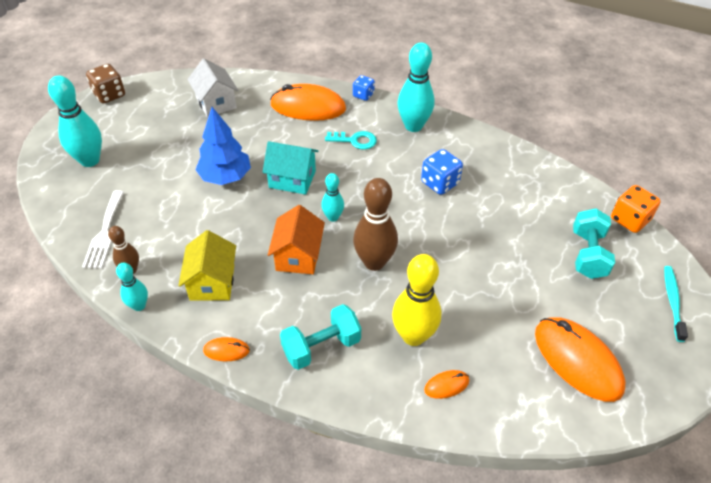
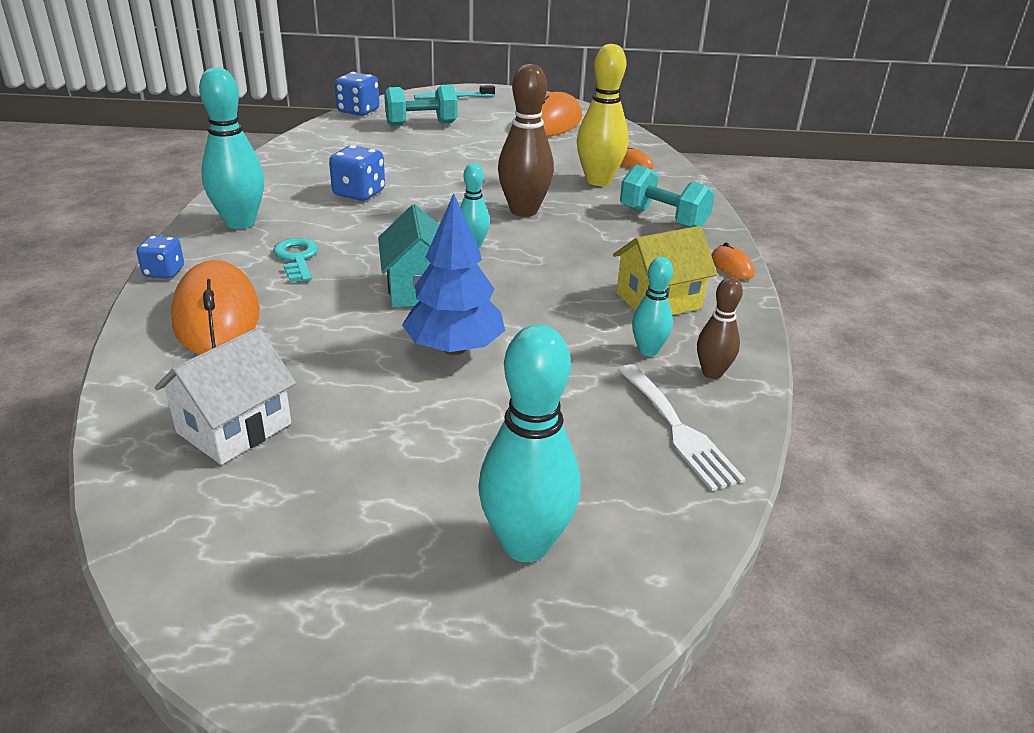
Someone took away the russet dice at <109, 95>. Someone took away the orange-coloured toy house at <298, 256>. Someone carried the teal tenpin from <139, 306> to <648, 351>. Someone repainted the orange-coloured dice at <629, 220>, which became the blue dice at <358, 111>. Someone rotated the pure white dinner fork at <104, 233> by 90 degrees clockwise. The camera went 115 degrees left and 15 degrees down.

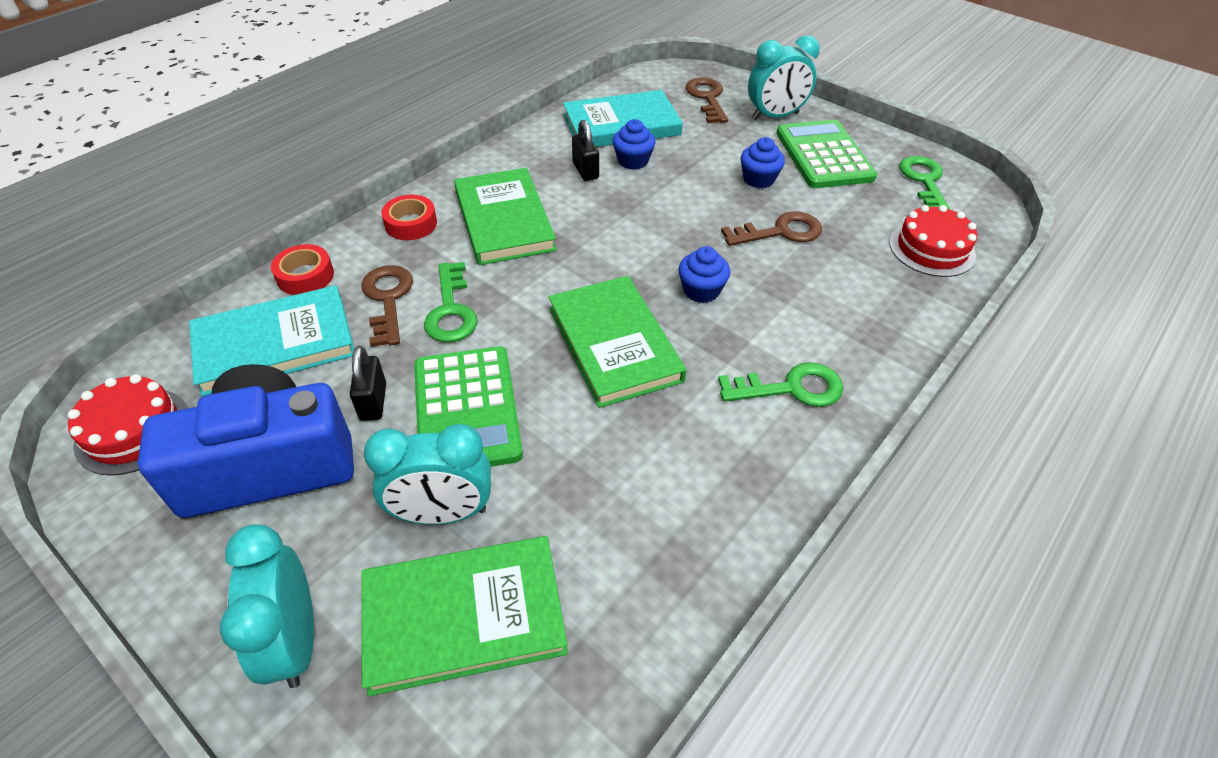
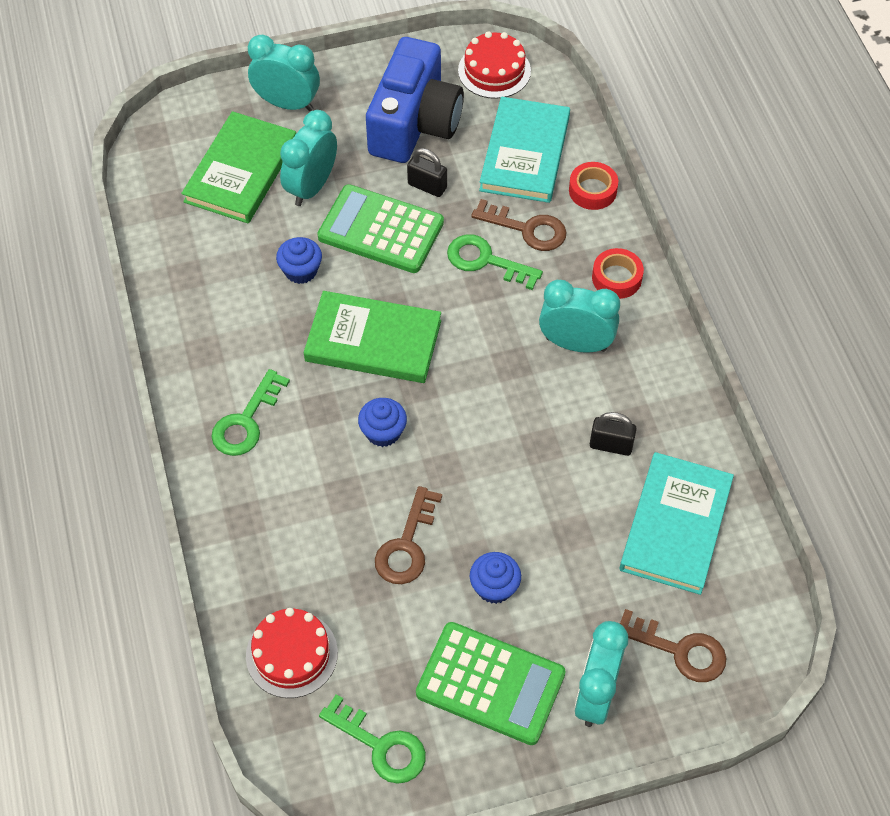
Someone carried the blue cupcake from <633, 161> to <301, 271>. Someone swapped the emerald hardback at <504, 220> for the teal bedside clock at <576, 344>. The camera went 125 degrees right and 10 degrees up.

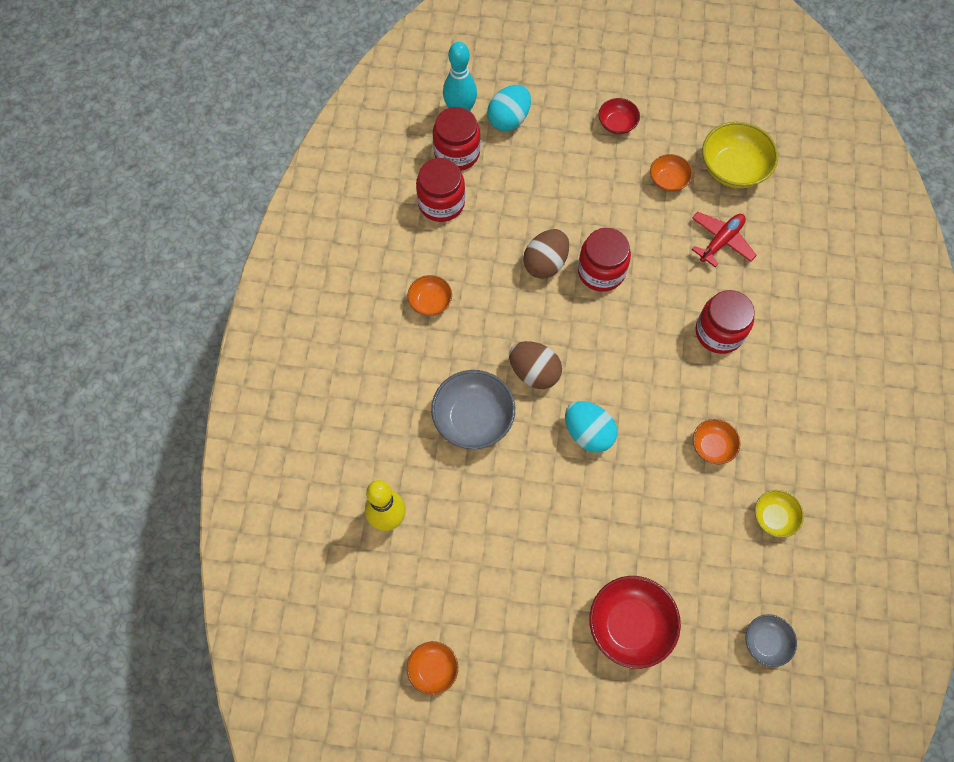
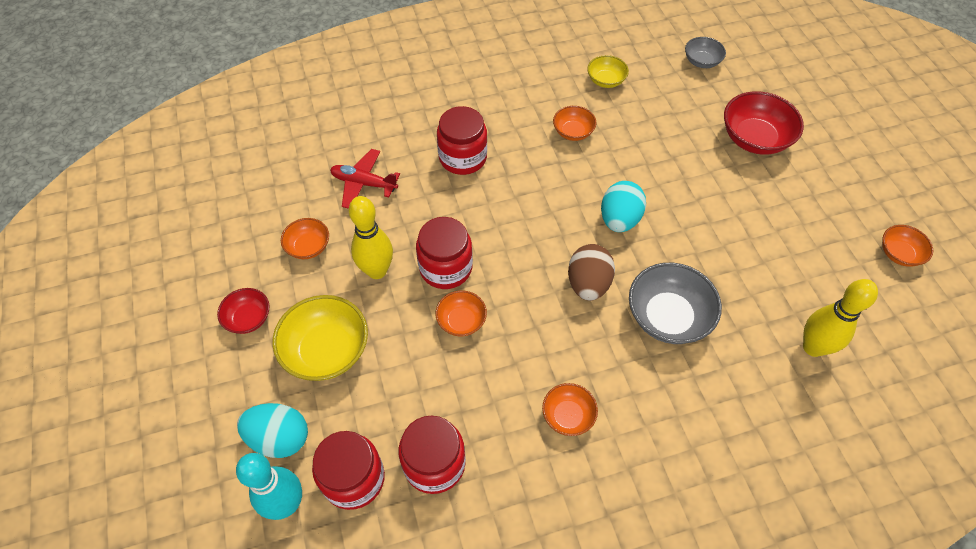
Someone put down the yellow tenpin at <377, 271>. Someone carried the yellow bowl from <733, 168> to <326, 350>. Someone swapped the russet egg shape at <545, 263> for the orange-coloured bowl at <461, 321>. The camera went 115 degrees left and 10 degrees down.

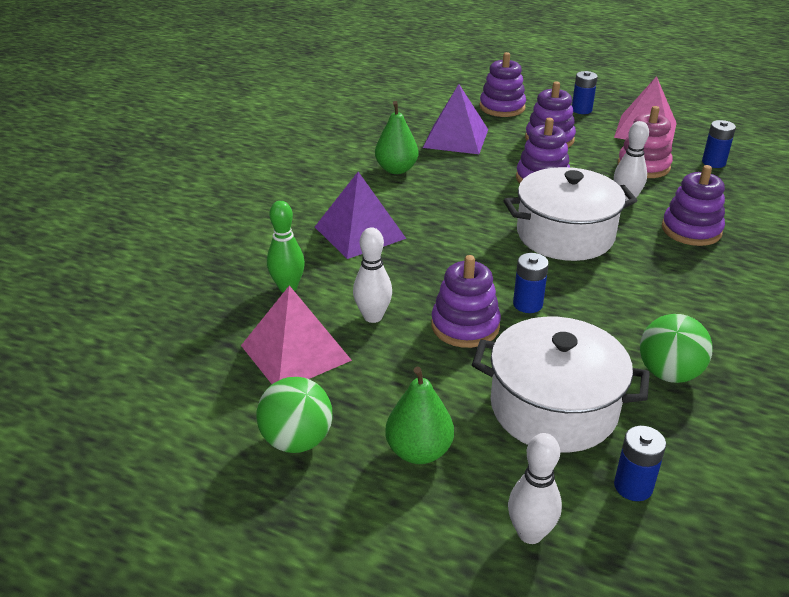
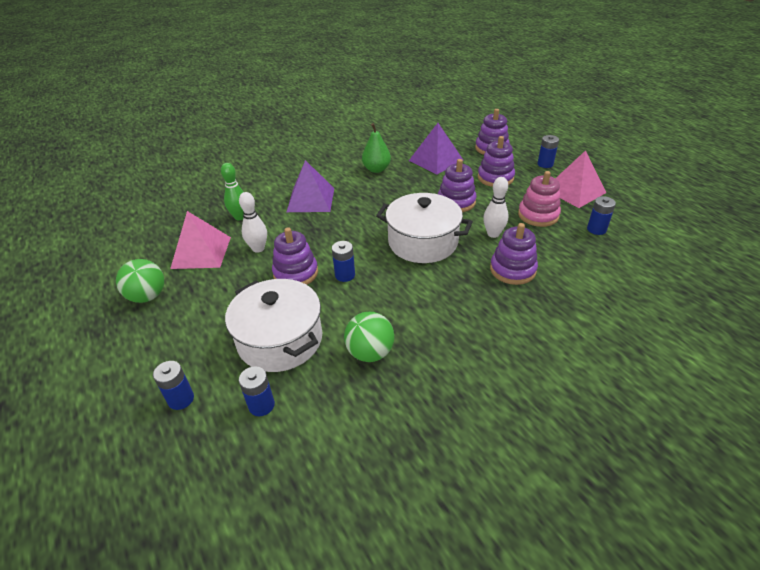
Someone took away the emerald toy pear at <419, 451>. Someone swapped the pure white tenpin at <530, 533> for the blue power cell at <181, 399>. The camera went 35 degrees right and 5 degrees up.

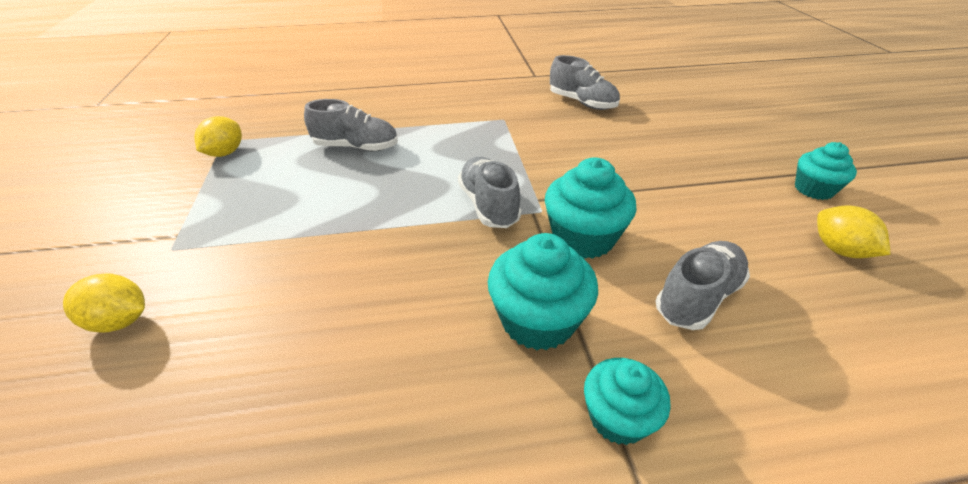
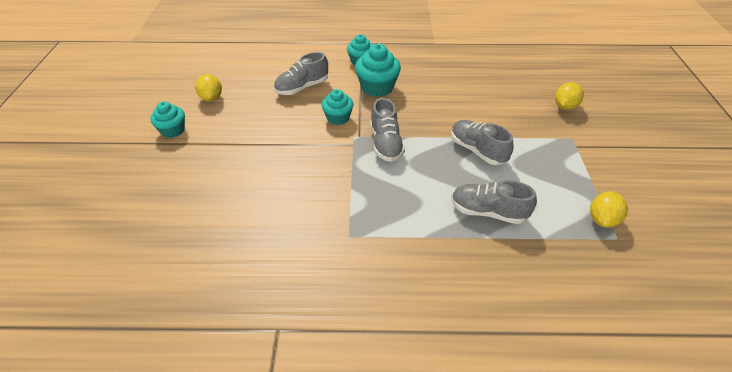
Someone carried the ash-grey shoe from <582, 103> to <477, 150>. Someone rotated the yellow citrus fruit at <120, 321> by 75 degrees counterclockwise. Someone scaled the teal cupcake at <583, 238> by 0.65. The camera went 170 degrees left and 5 degrees up.

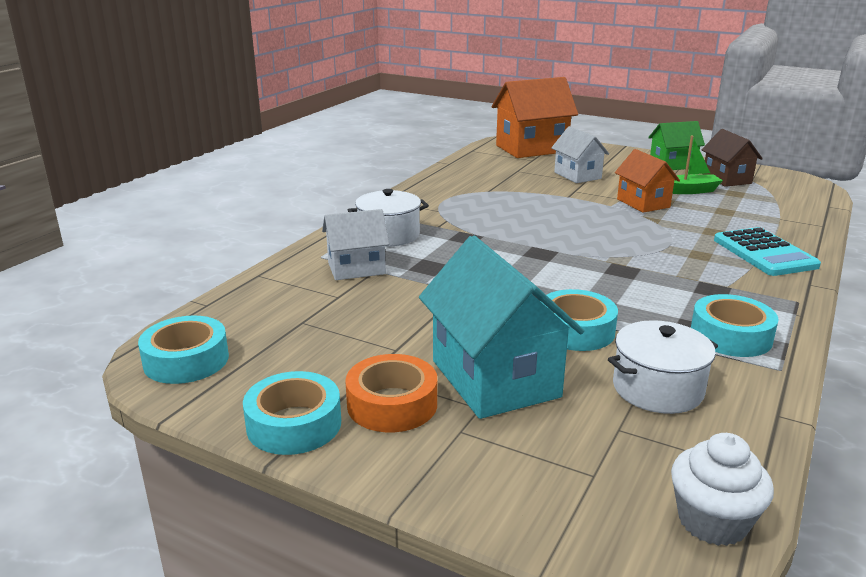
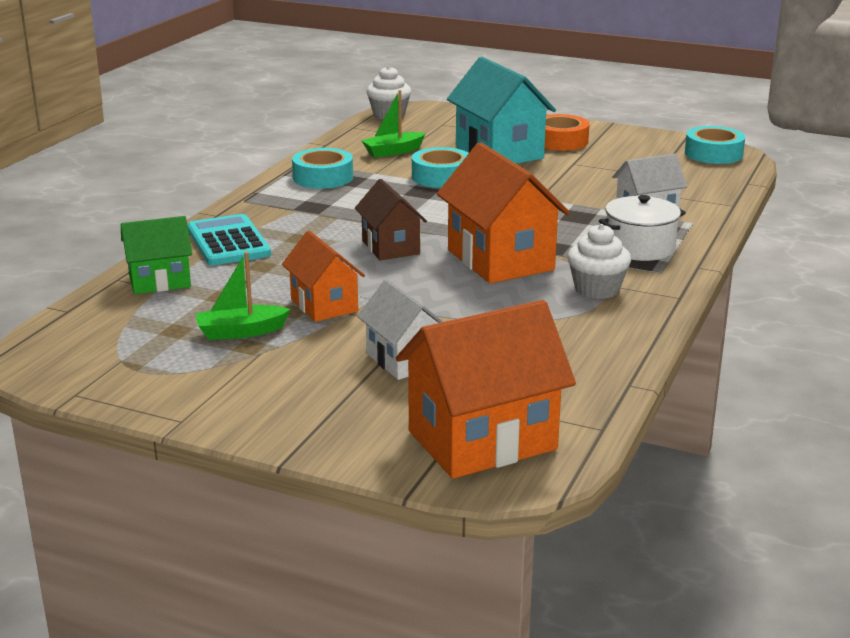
Someone took away the teal roll of tape at <294, 424>. Someone put down the orange-coloured toy house at <500, 260>. Someone put down the pure white cupcake at <597, 289>. Someone carried the emerald toy house from <672, 165> to <159, 281>. Someone carried the russet toy house from <726, 179> to <390, 247>. Someone swapped the pure white cooking pot at <657, 388> for the emerald sailboat at <393, 151>. The camera went 175 degrees right and 0 degrees up.

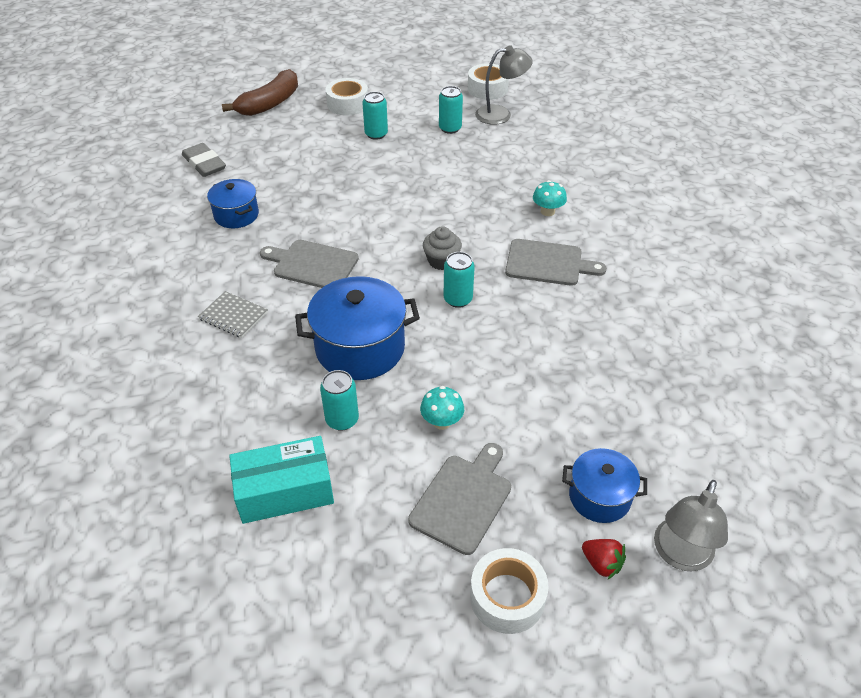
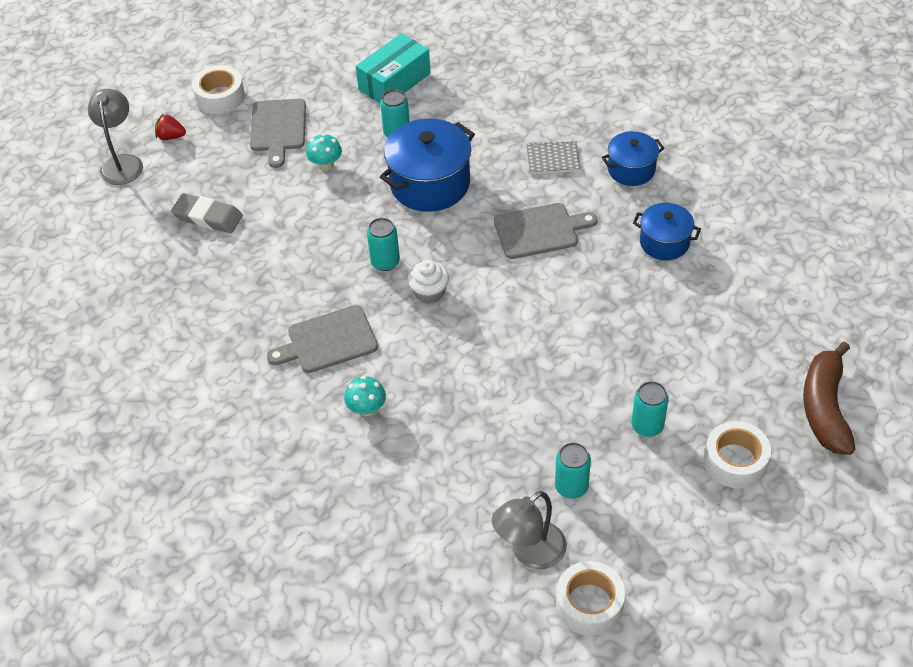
Someone carried the ash-grey gum eraser from <204, 164> to <208, 217>. Someone carried the blue cooking pot from <599, 497> to <631, 169>. Someone repainted the ash-grey cupcake at <441, 261>, which became the pure white cupcake at <429, 292>. The camera went 150 degrees right and 5 degrees up.

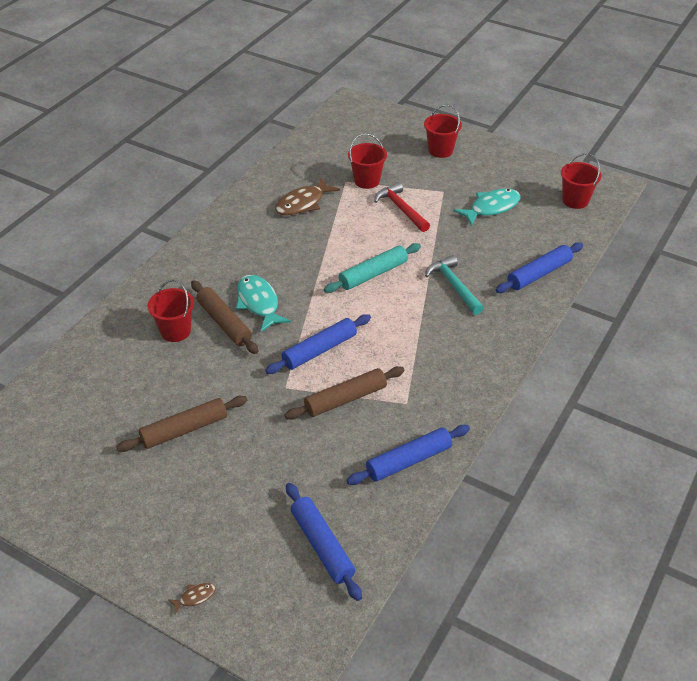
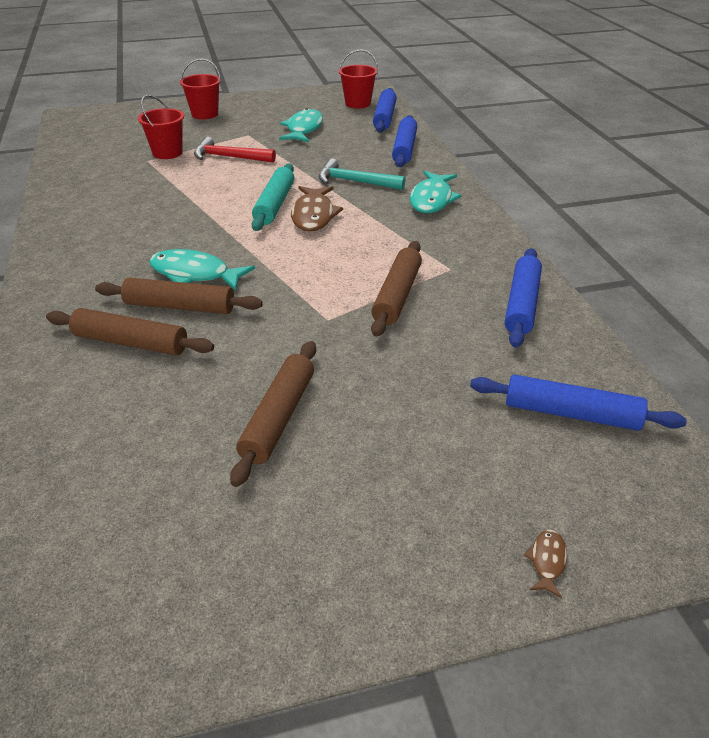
Someone put down the teal toy fish at <432, 200>. Someone carried the blue rolling pin from <319, 350> to <384, 117>. Someone carried the russet toy fish from <303, 203> to <313, 215>. Someone swapped the red pail at <175, 331> for the russet rolling pin at <131, 342>. The camera went 45 degrees left and 5 degrees down.

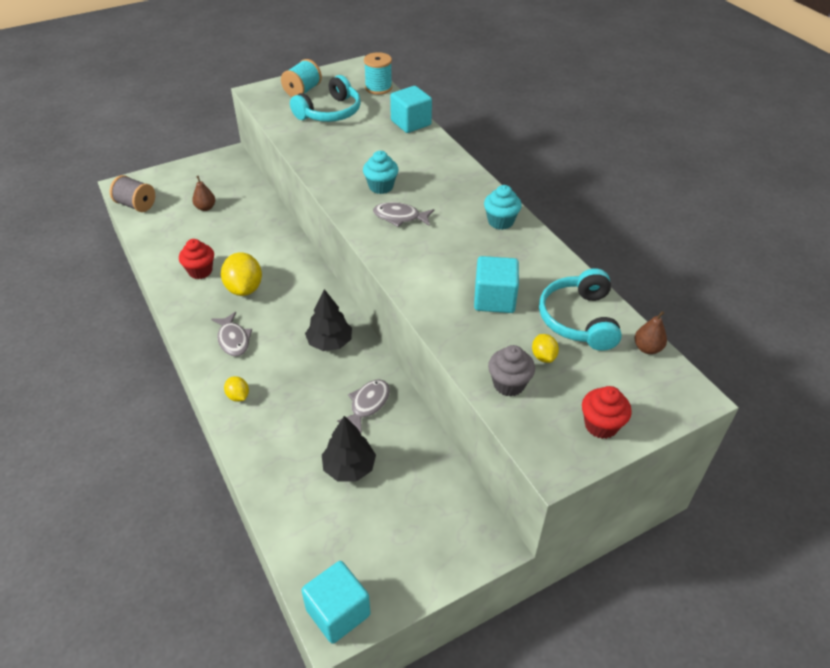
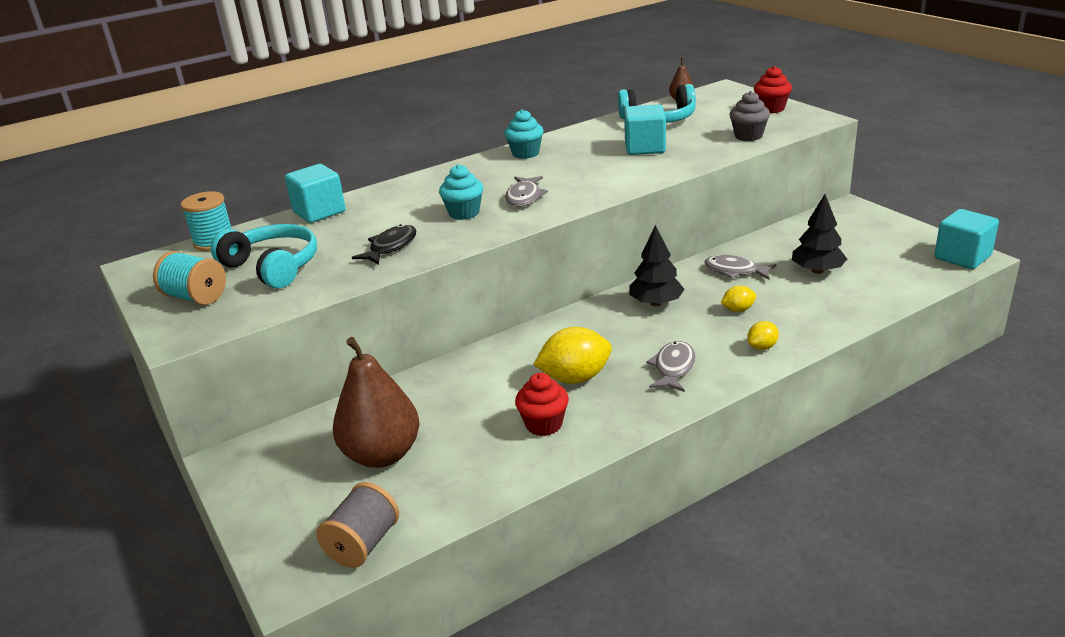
Someone put down the ebony toy fish at <391, 247>. Someone carried the yellow citrus fruit from <543, 356> to <738, 310>. Someone rotated the ash-grey toy fish at <233, 340> by 45 degrees counterclockwise. Someone scaled the russet toy pear at <205, 208> by 2.19. The camera went 90 degrees left and 15 degrees down.

